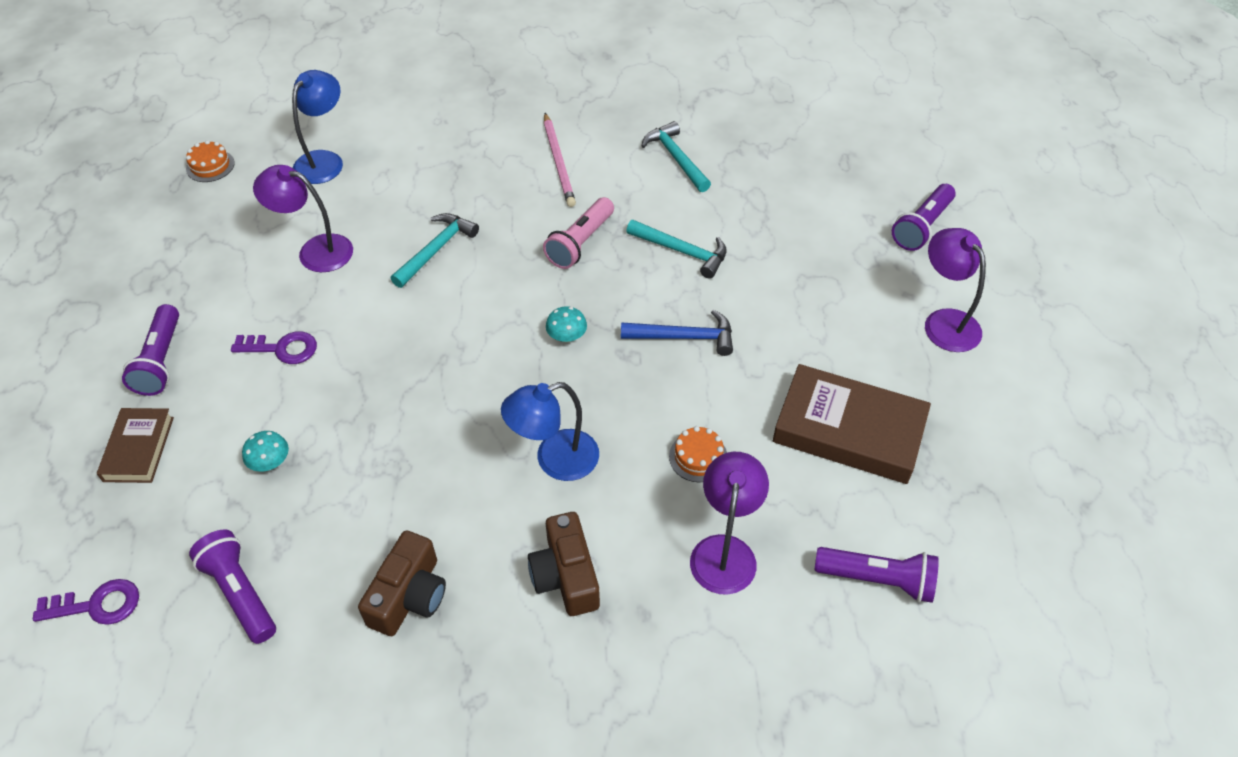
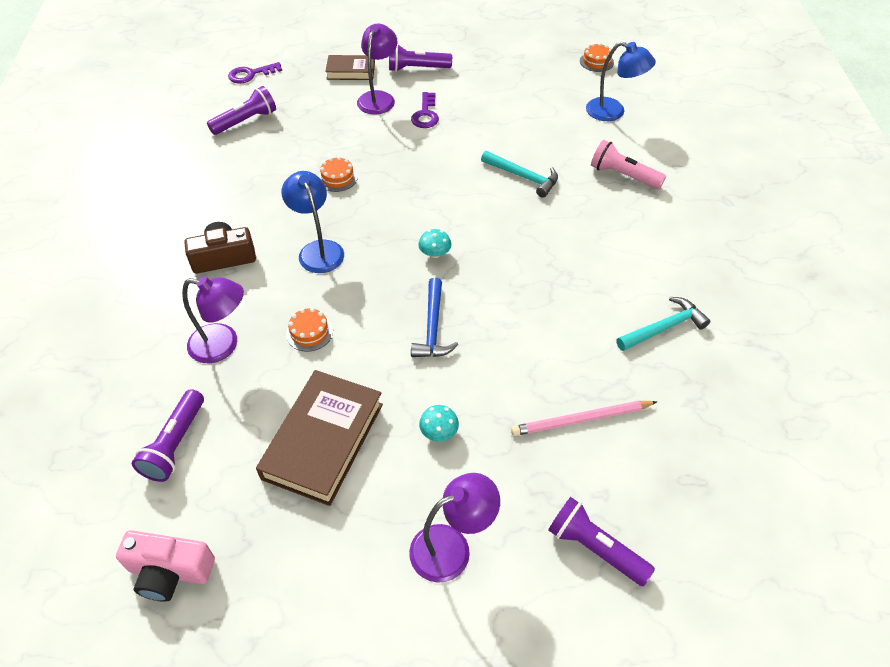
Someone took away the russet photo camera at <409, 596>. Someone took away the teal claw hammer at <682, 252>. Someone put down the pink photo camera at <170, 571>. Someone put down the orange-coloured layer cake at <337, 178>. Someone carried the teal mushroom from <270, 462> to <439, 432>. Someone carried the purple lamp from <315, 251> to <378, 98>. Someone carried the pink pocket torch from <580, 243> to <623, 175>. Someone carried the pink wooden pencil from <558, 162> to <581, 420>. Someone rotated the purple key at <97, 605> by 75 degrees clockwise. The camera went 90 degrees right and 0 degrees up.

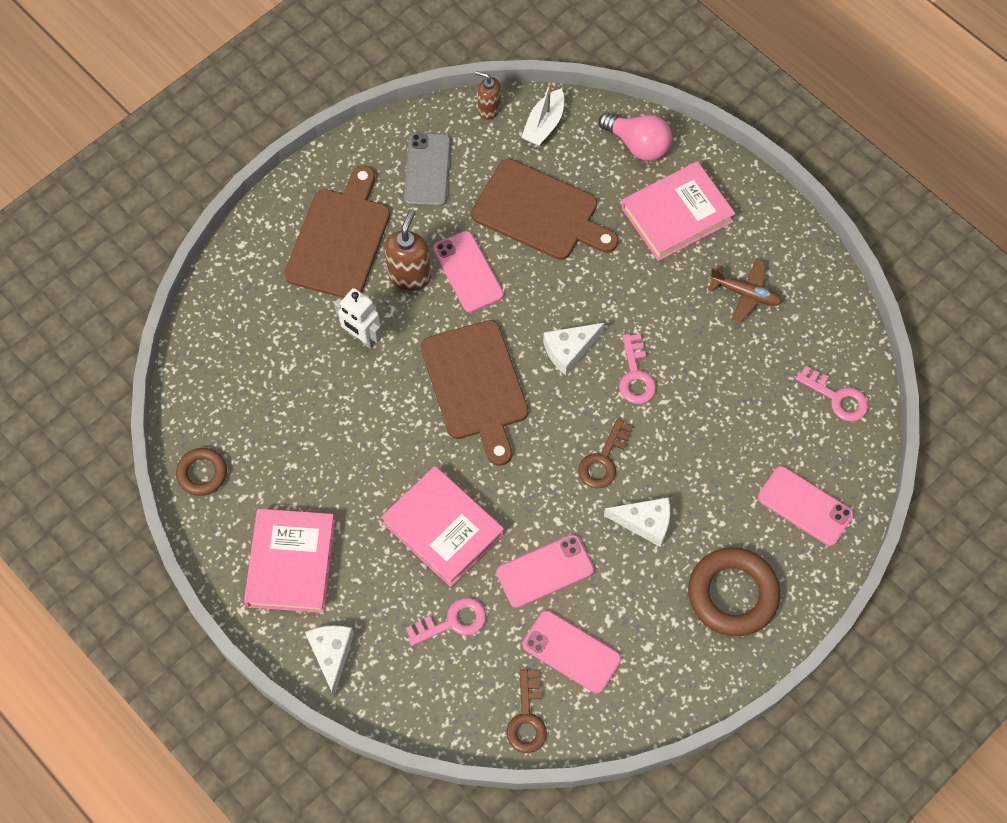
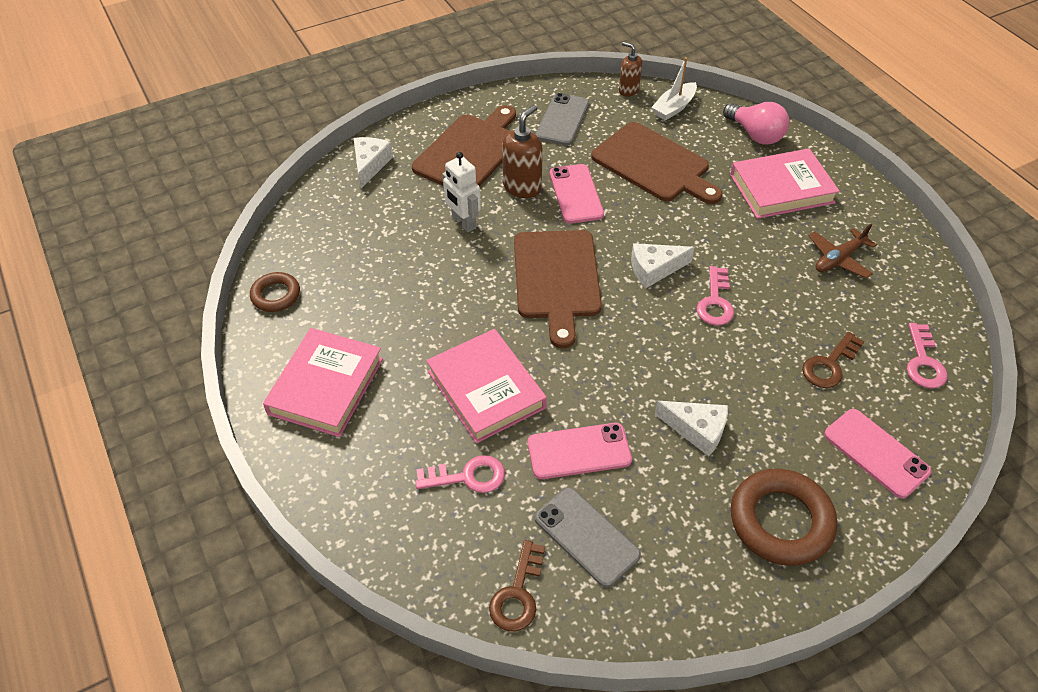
Someone carried the pure white cheese wedge from <331, 654> to <370, 165>. Someone carried the russet key from <603, 460> to <829, 365>. Someone repainted the pink smartphone at <571, 652>, which became the ash-grey smartphone at <586, 536>. Someone rotated the russet plane at <745, 294> by 105 degrees clockwise. Someone rotated the pink key at <837, 398> by 45 degrees clockwise. The camera went 15 degrees right and 15 degrees down.

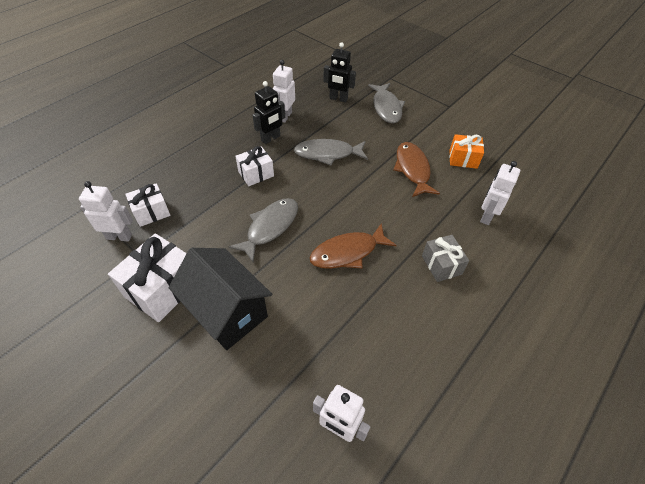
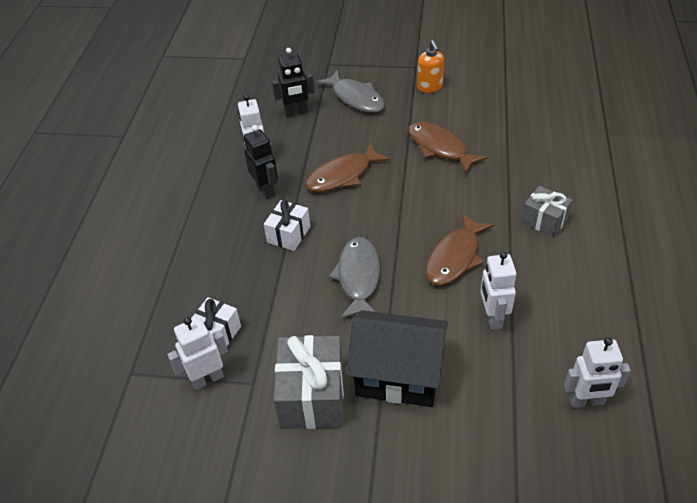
Someone took away the orange-coloured wrapped gift at <463, 159>. Someone put down the orange-coloured pump bottle at <430, 87>. Someone carried the pure white toy robot from <486, 216> to <492, 317>. Someone repainted the pure white wrapped gift at <163, 288>, which became the ash-grey wrapped gift at <312, 396>. Someone repainted the ash-grey toy fish at <327, 154>, which became the russet toy fish at <343, 175>. Someone rotated the ebony toy robot at <270, 138> by 45 degrees counterclockwise. The camera went 30 degrees left and 5 degrees down.

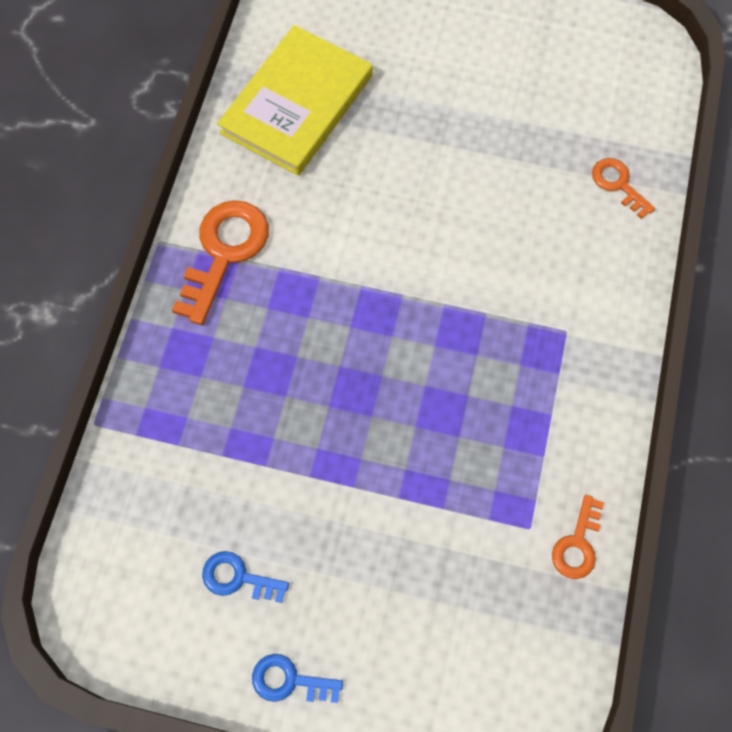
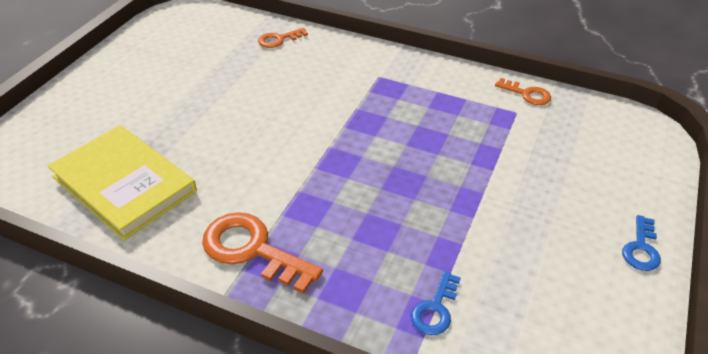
Someone carried the blue key from <238, 578> to <435, 309>. The camera went 80 degrees left and 25 degrees down.

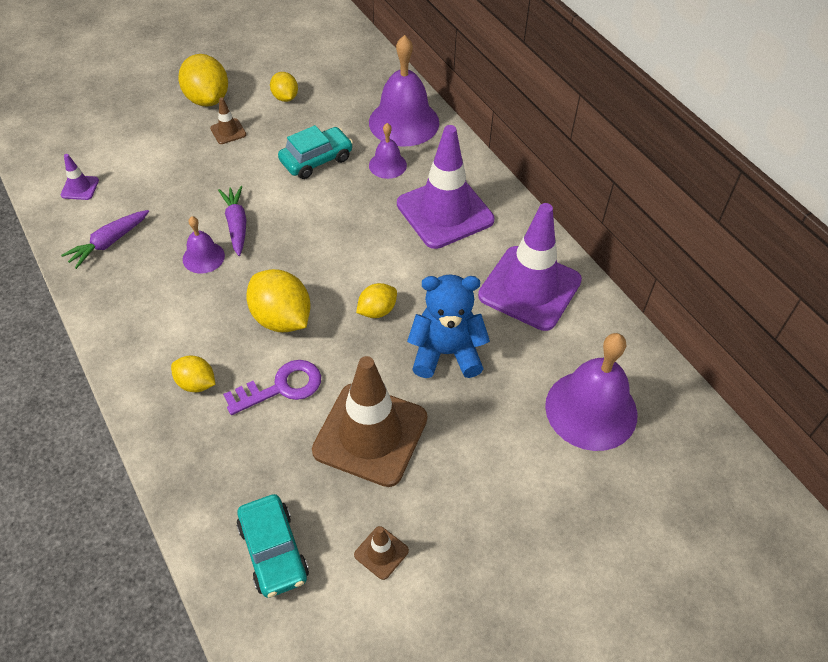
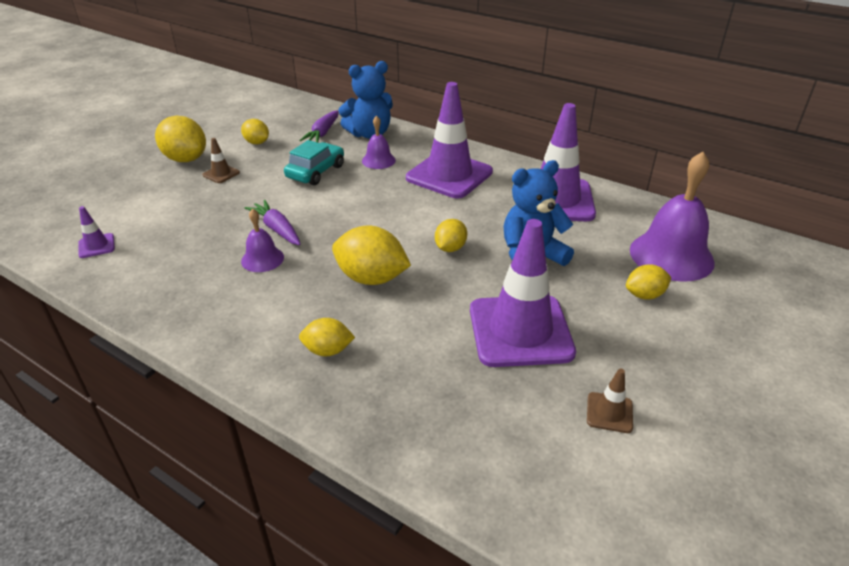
Someone took away the purple key at <281, 387>. Someone took away the teal car at <273, 551>. Someone put down the yellow citrus fruit at <644, 295>. Someone carried the purple root vegetable from <109, 243> to <323, 133>. Someone swapped the purple hand bell at <404, 122> for the blue stuffed bear at <369, 134>. Someone repainted the russet traffic cone at <370, 434>, which became the purple traffic cone at <520, 331>. The camera went 25 degrees left and 15 degrees down.

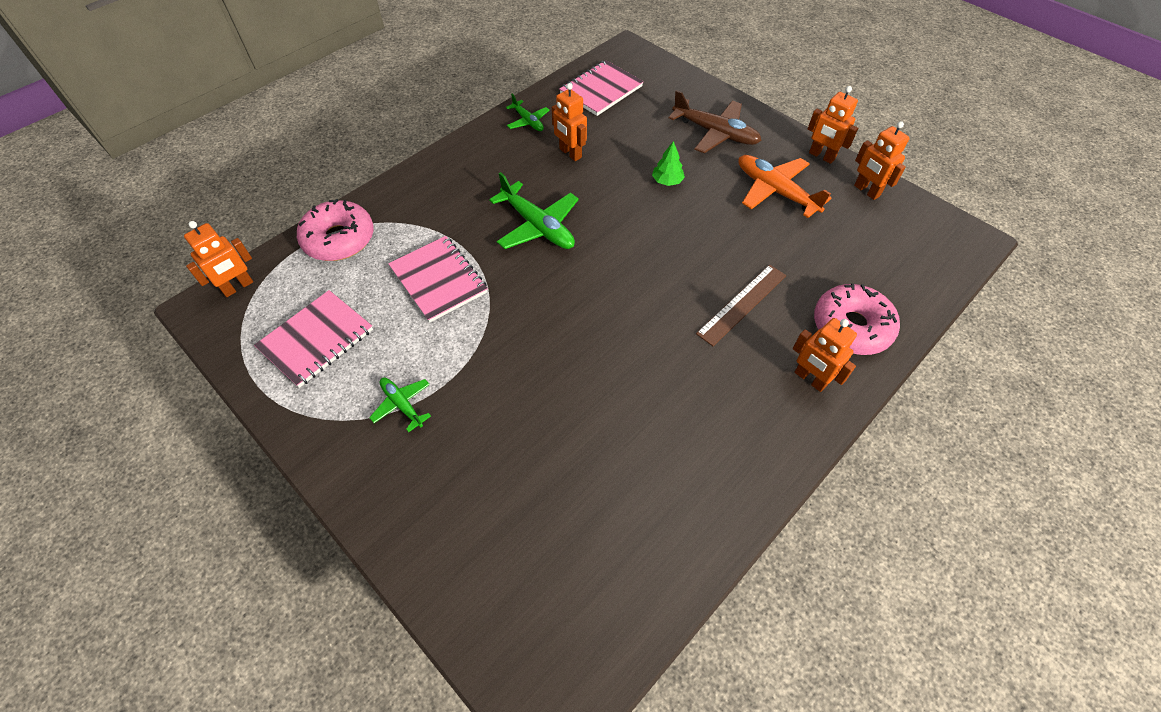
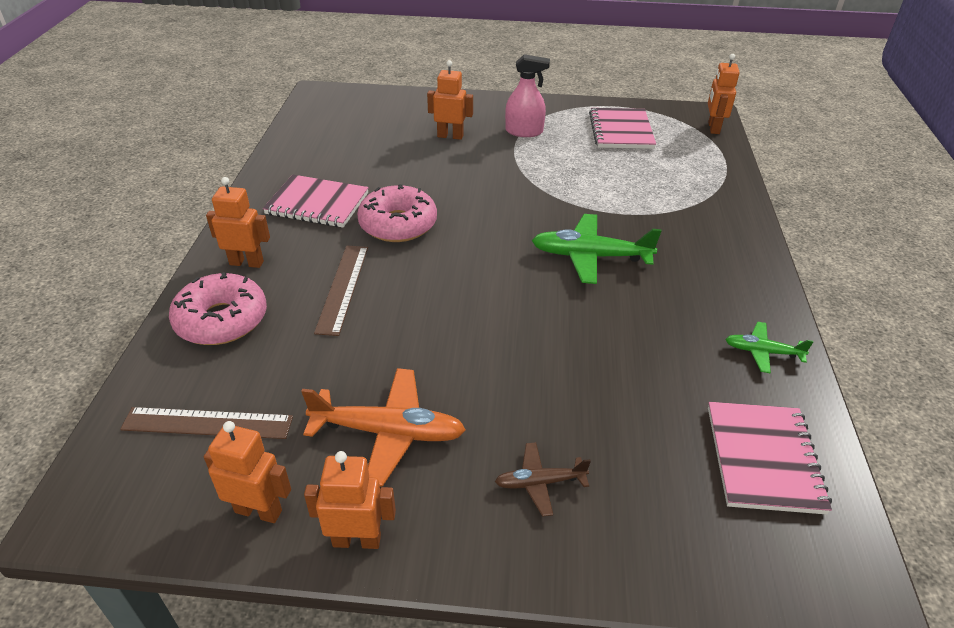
Someone took away the emerald fir tree at <667, 181>. Someone put down the russet straightedge at <208, 423>. Someone carried the pink glazed donut from <339, 239> to <398, 224>. Someone carried the pink notebook from <439, 280> to <317, 204>. Someone carried the orange-coloured toy robot from <570, 153> to <450, 136>. Someone swapped the emerald plane at <402, 405> for the pink sprayer at <524, 131>. Someone scaled the russet plane at <715, 133> by 0.56. The camera went 140 degrees right and 15 degrees down.

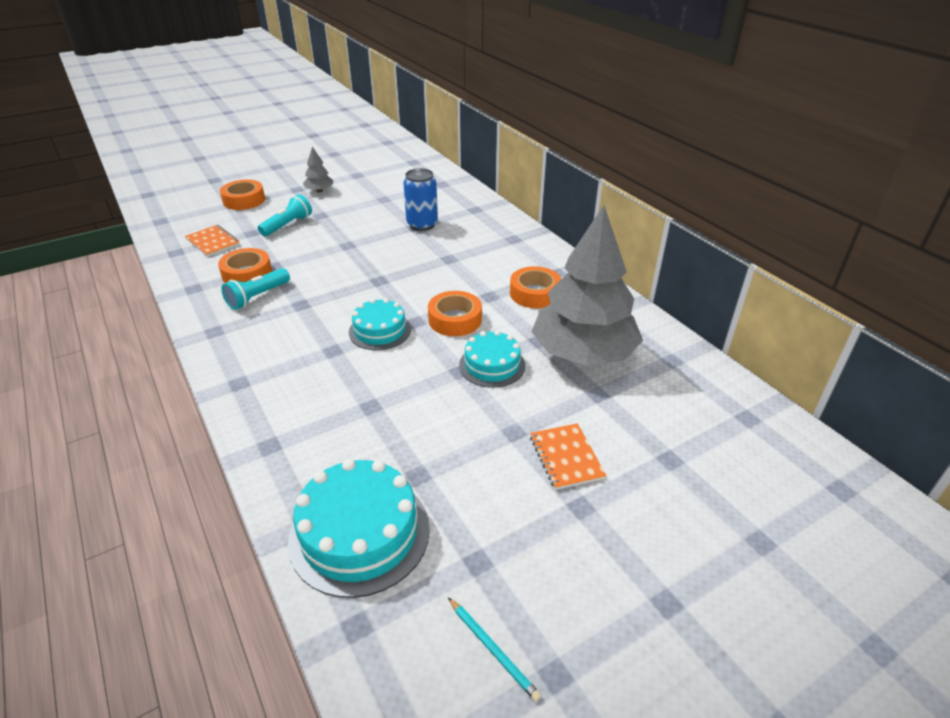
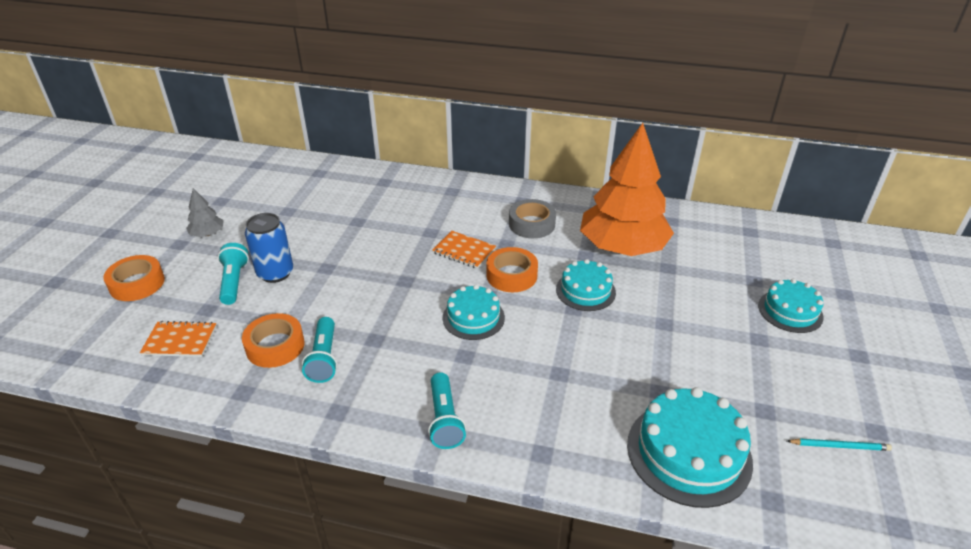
Someone put down the teal pocket torch at <445, 419>. Someone put down the teal layer cake at <790, 311>. Someone carried the blue tin from <422, 224> to <275, 273>. Someone carried the orange-coloured notebook from <566, 457> to <464, 251>. Someone repainted the orange-coloured roll of tape at <535, 293>, which became the ash-grey roll of tape at <532, 224>. Someone repainted the ash-grey fir tree at <583, 353>, which became the orange-coloured fir tree at <622, 247>. The camera went 45 degrees left and 0 degrees up.

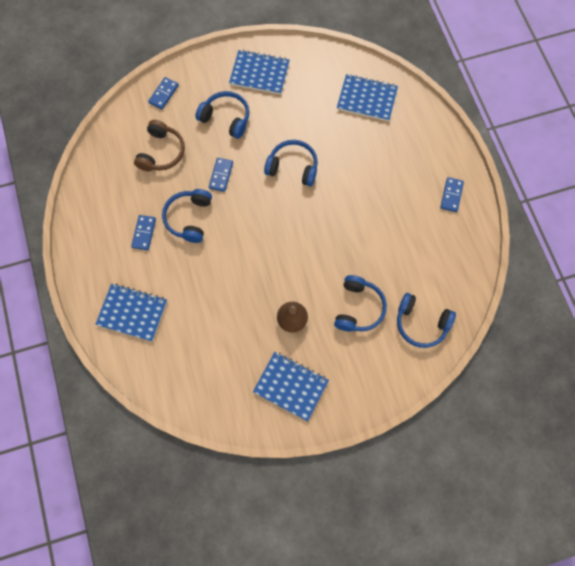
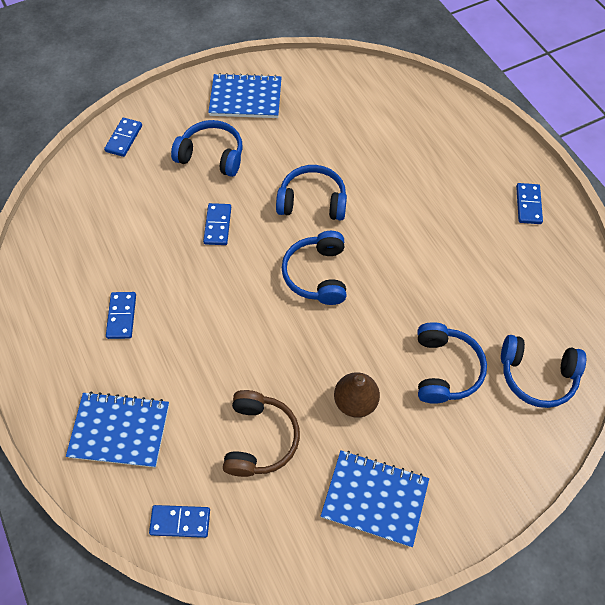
Someone took away the blue notebook at <367, 99>. Someone put down the blue domino tile at <180, 522>. Someone carried the russet headphones from <161, 152> to <259, 438>. Someone carried the blue headphones from <189, 218> to <317, 274>. The camera went 10 degrees left and 10 degrees down.

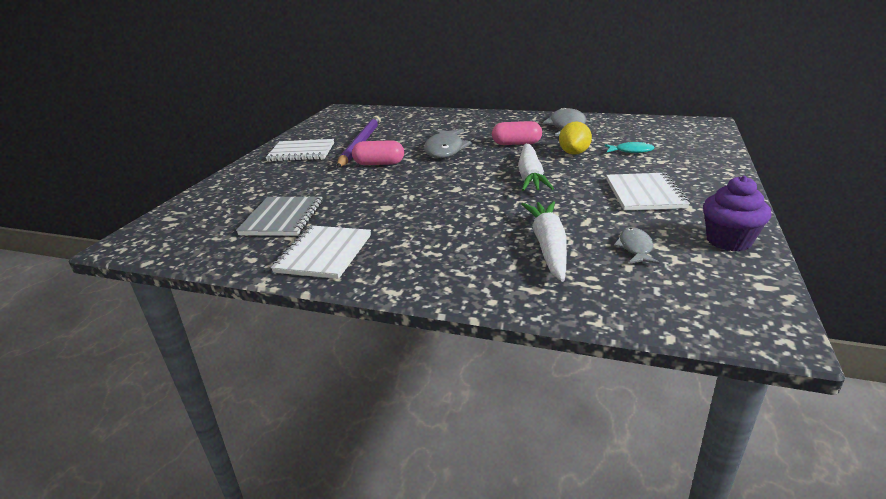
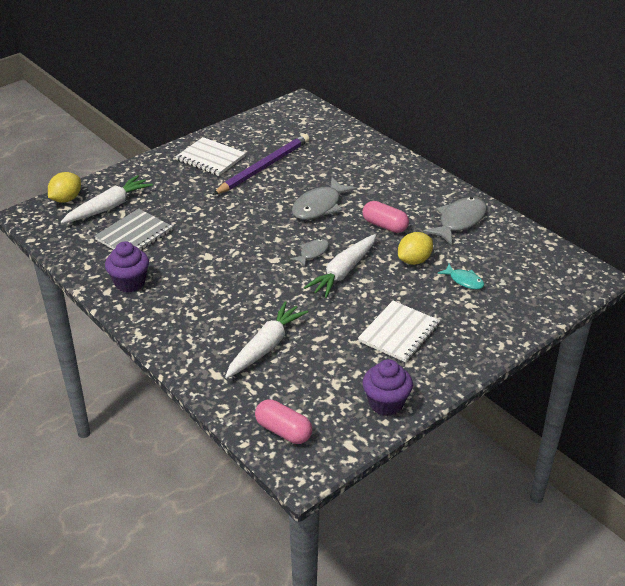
Someone put down the yellow citrus fruit at <66, 199>. Someone put down the pure white root vegetable at <108, 207>. Someone carried the pink pill shape from <379, 164> to <283, 431>. Someone carried the ash-grey toy fish from <635, 248> to <312, 253>. Someone swapped the pure white notebook at <324, 254> for the purple cupcake at <130, 283>. The camera went 30 degrees right and 10 degrees up.

